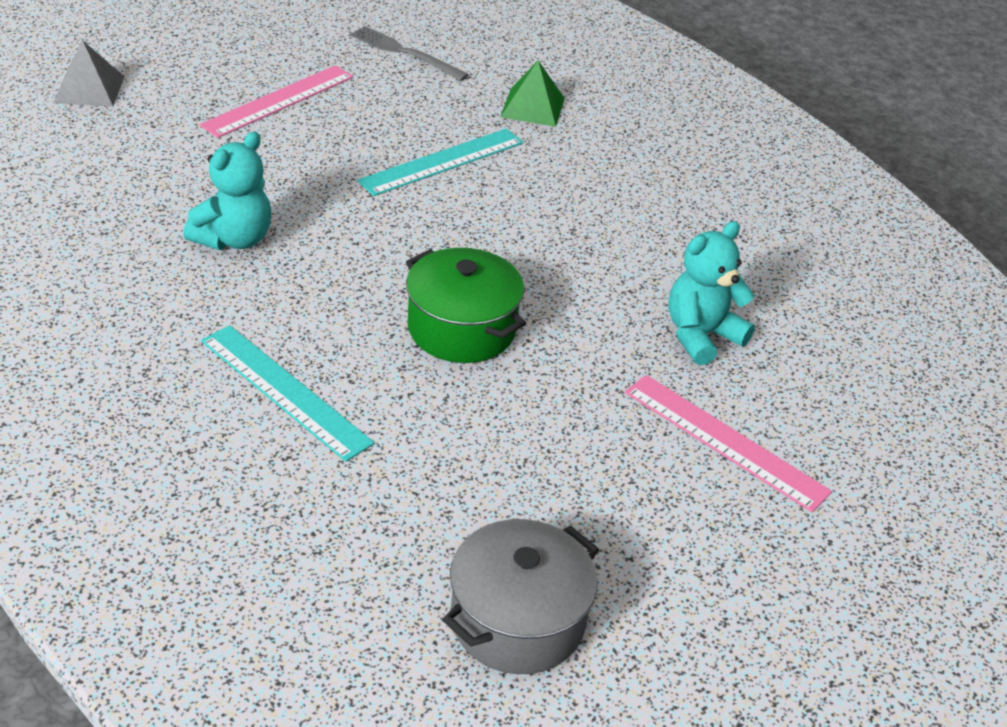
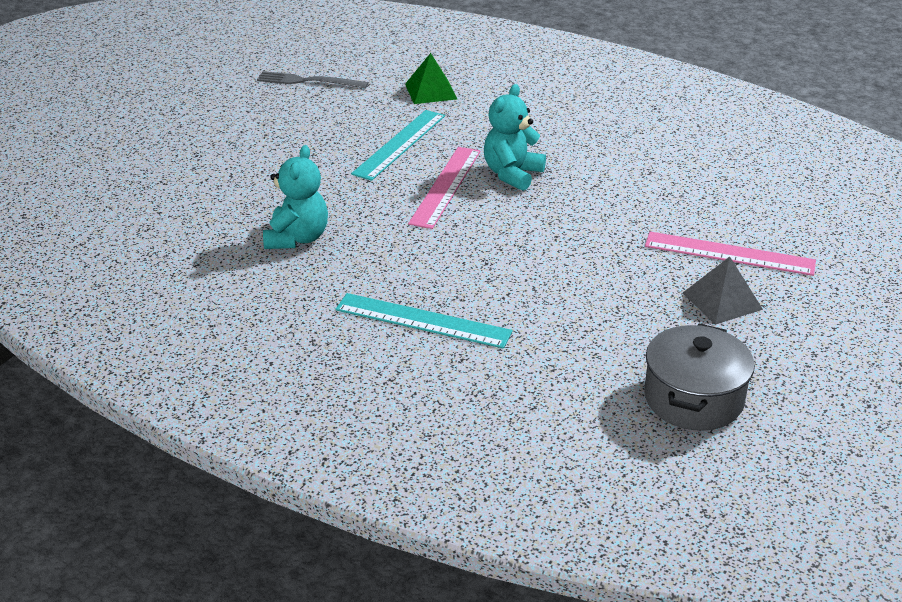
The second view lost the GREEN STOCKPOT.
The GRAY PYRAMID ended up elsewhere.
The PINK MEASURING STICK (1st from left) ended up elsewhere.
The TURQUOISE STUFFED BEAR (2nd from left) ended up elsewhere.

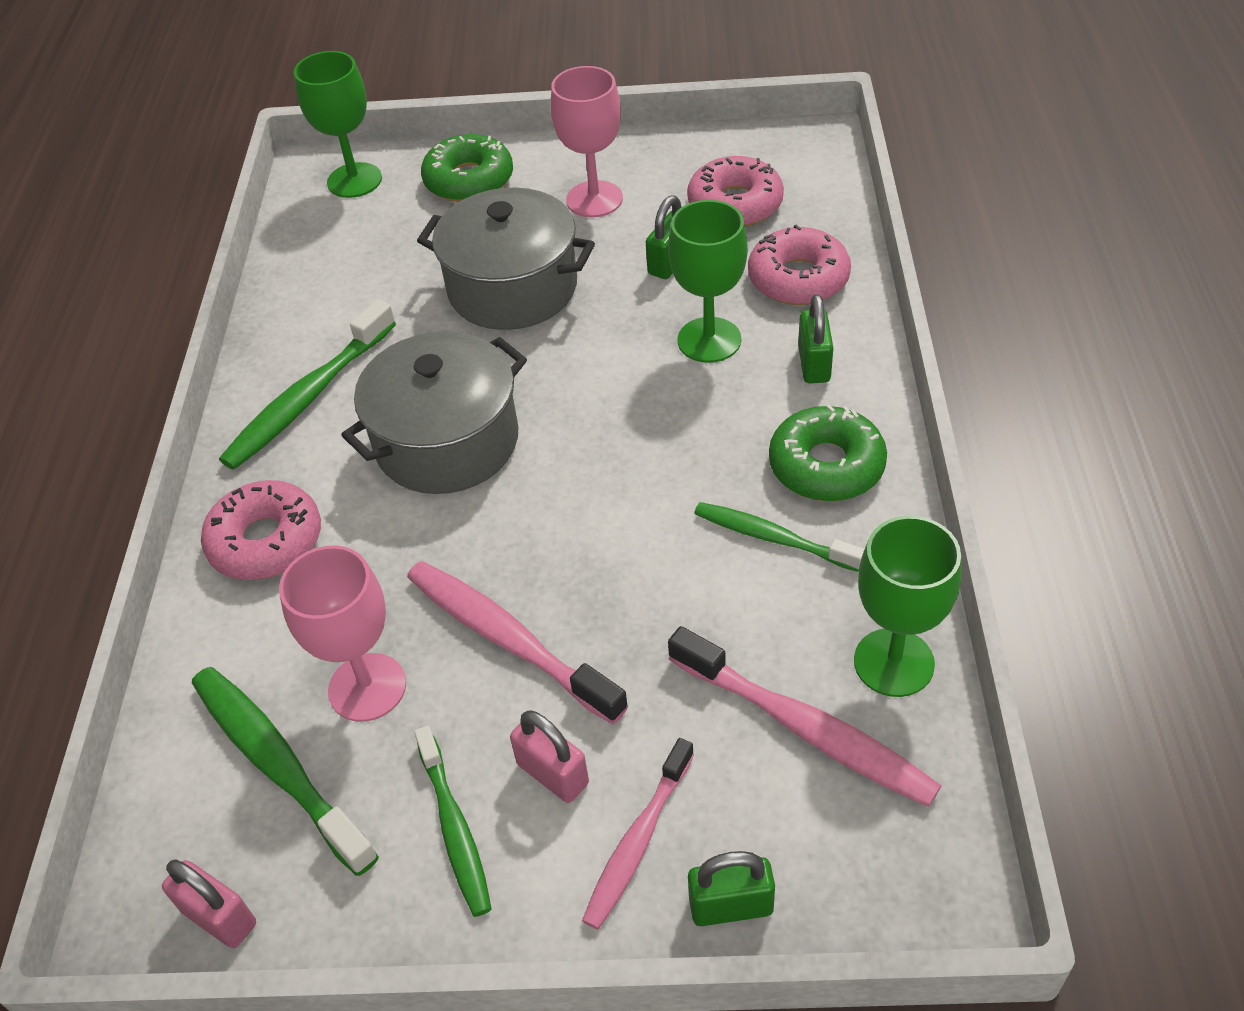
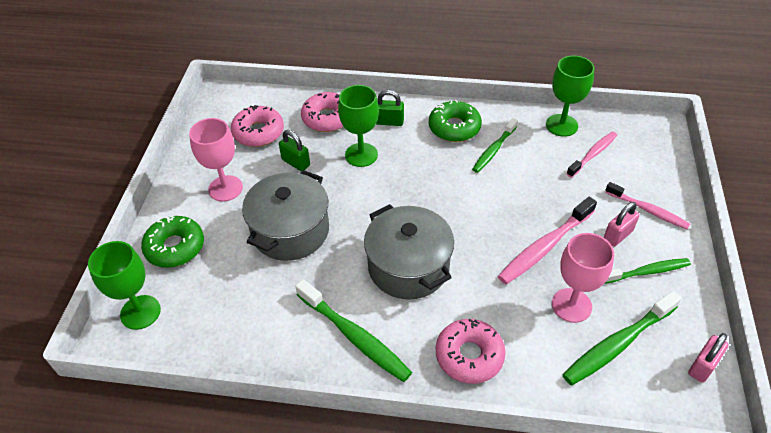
The second view lost the GREEN LOCK (2nd from left).
The size of the PINK TOOTHBRUSH (3rd from left in the first image) changed by a factor of 0.66.

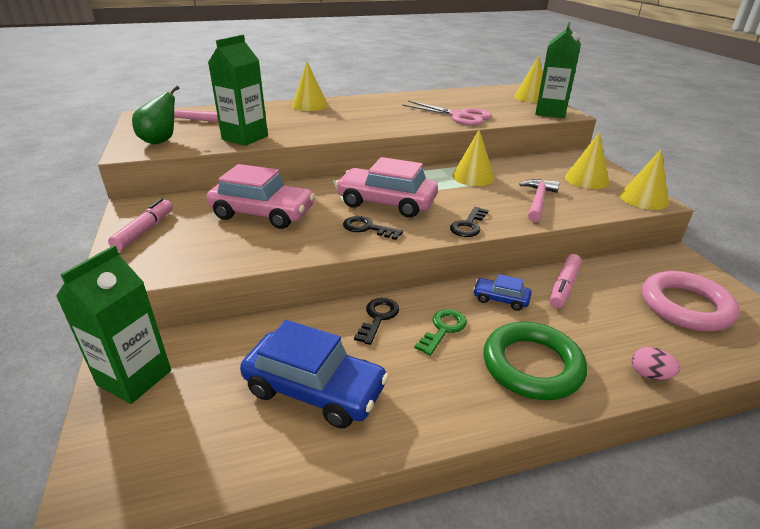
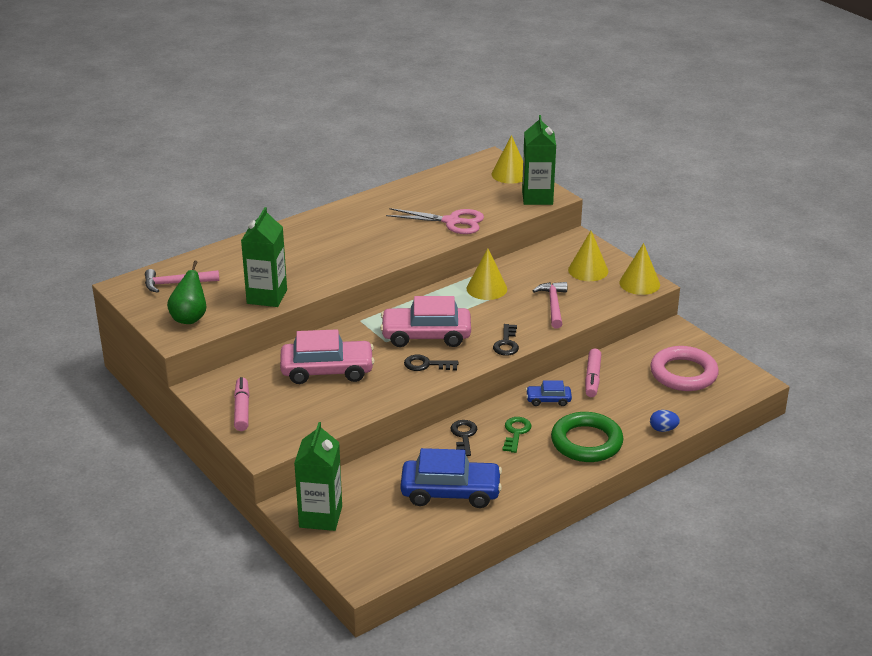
The second view lost the GOLDEN SOLID CONE (1st from left).
What was the PINK TOY EGG turned into the ROYAL BLUE TOY EGG.

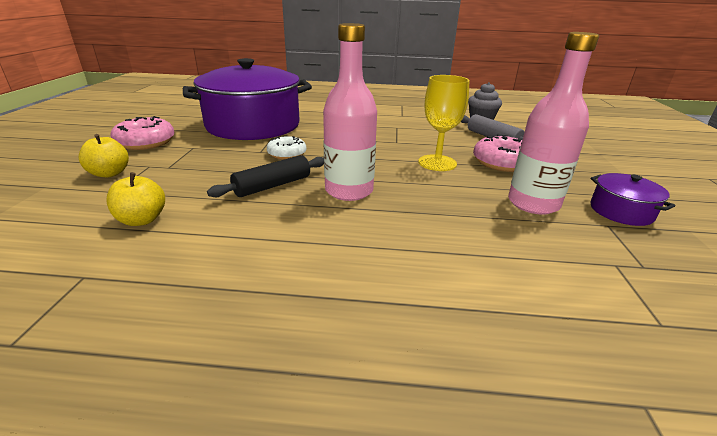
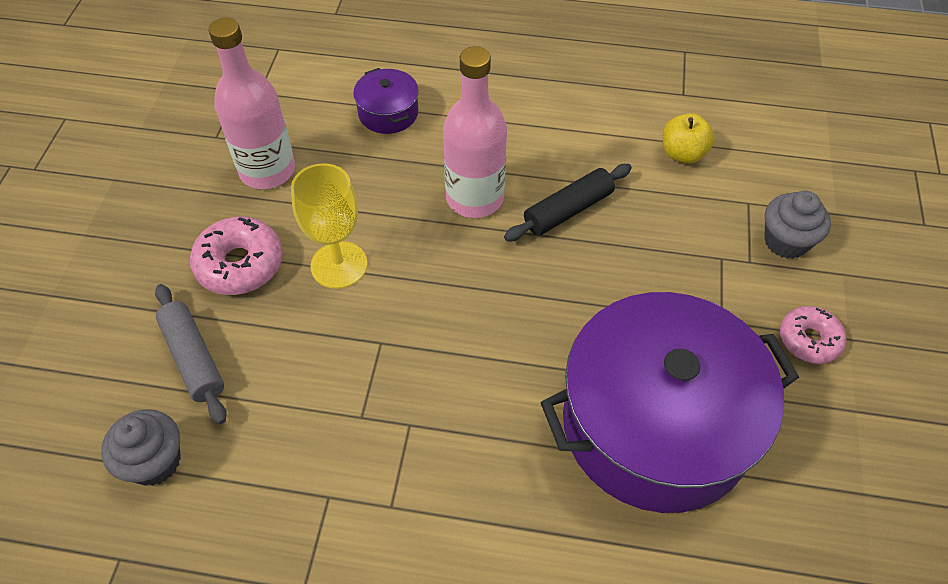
The second view lost the SNOW-WHITE DOUGHNUT.
The VIOLET STOCKPOT (2nd from left in the first image) ended up elsewhere.
Where the GOLDEN TOY APPLE (1st from left) stood, the GRAY MUFFIN (2nd from left) came to stand.
The size of the PINK DOUGHNUT (1st from left in the first image) changed by a factor of 0.67.

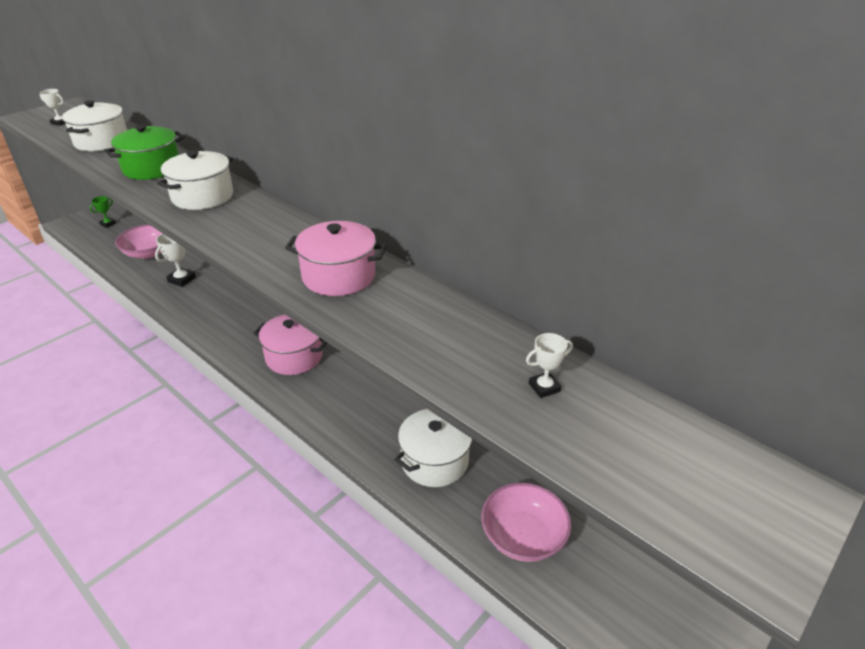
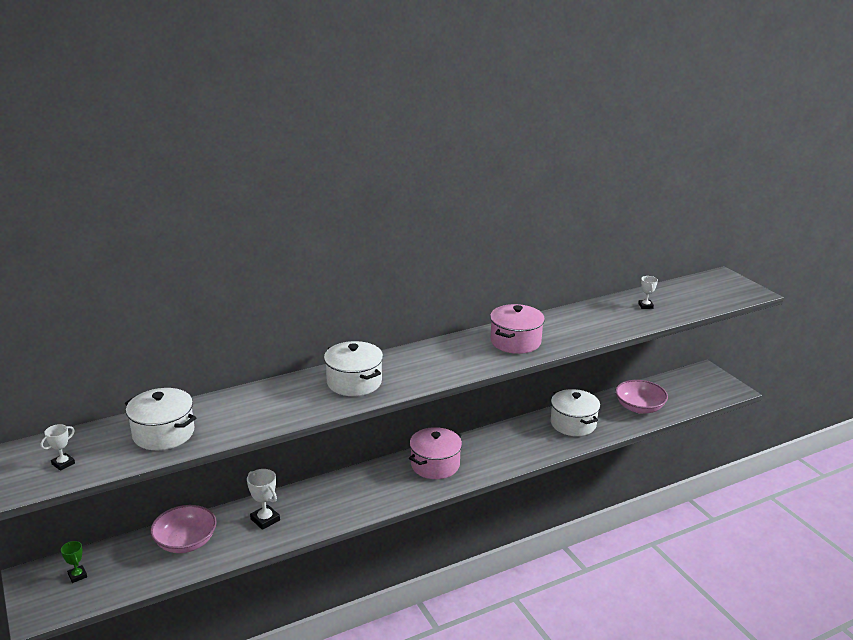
The second view lost the GREEN STOCKPOT.

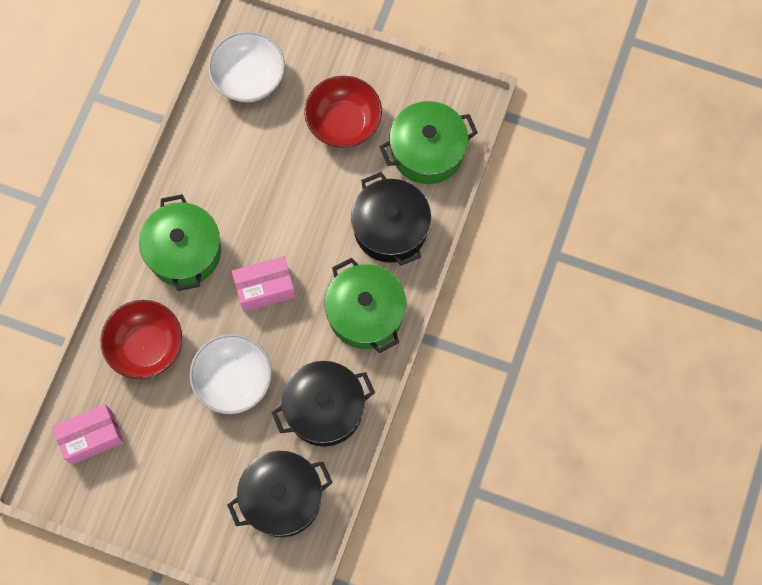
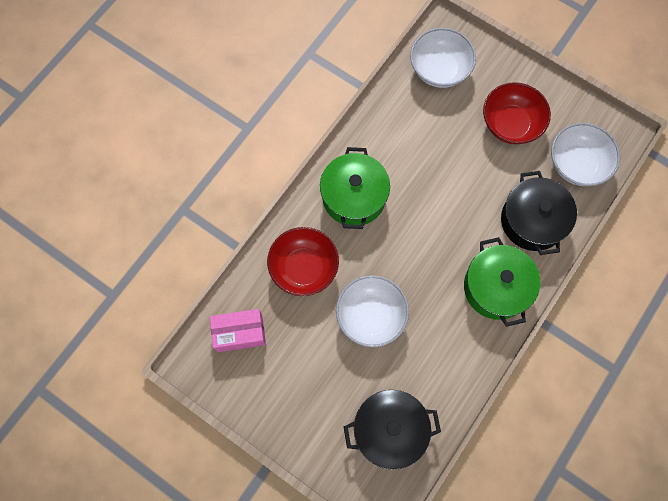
The second view lost the PINK BOX (2nd from left).
The second view lost the EBONY STOCKPOT (2nd from left).
Where the GREEN STOCKPOT (3rd from left) stood, the SNOW-WHITE DEEP DISH (3rd from left) came to stand.

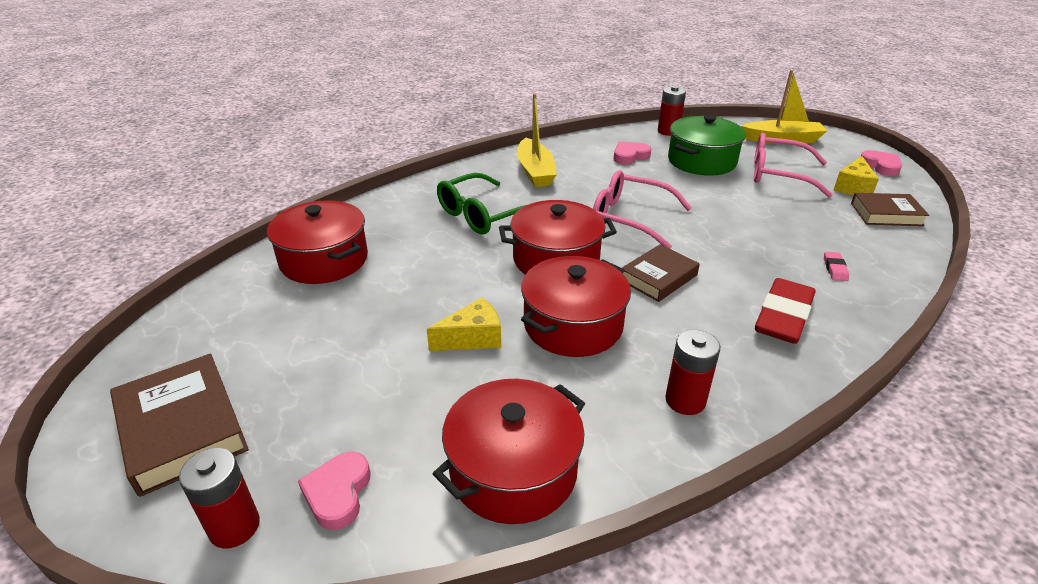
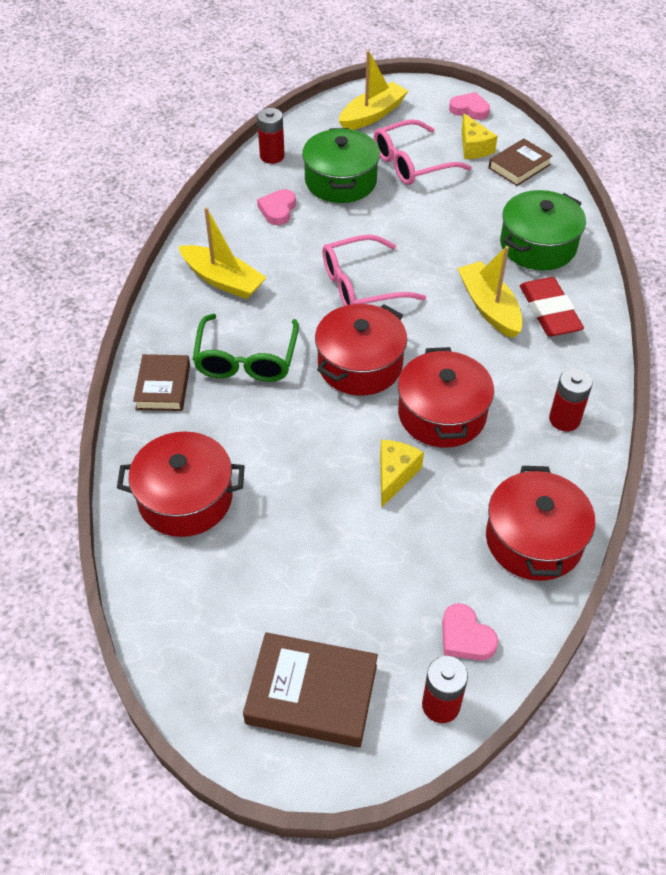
The second view gained the GOLDEN BOAT (3rd from left).
The BROWN BOOK (2nd from left in the first image) ended up elsewhere.
Where the PINK ERASER stood, the GREEN STOCKPOT (2nd from left) came to stand.

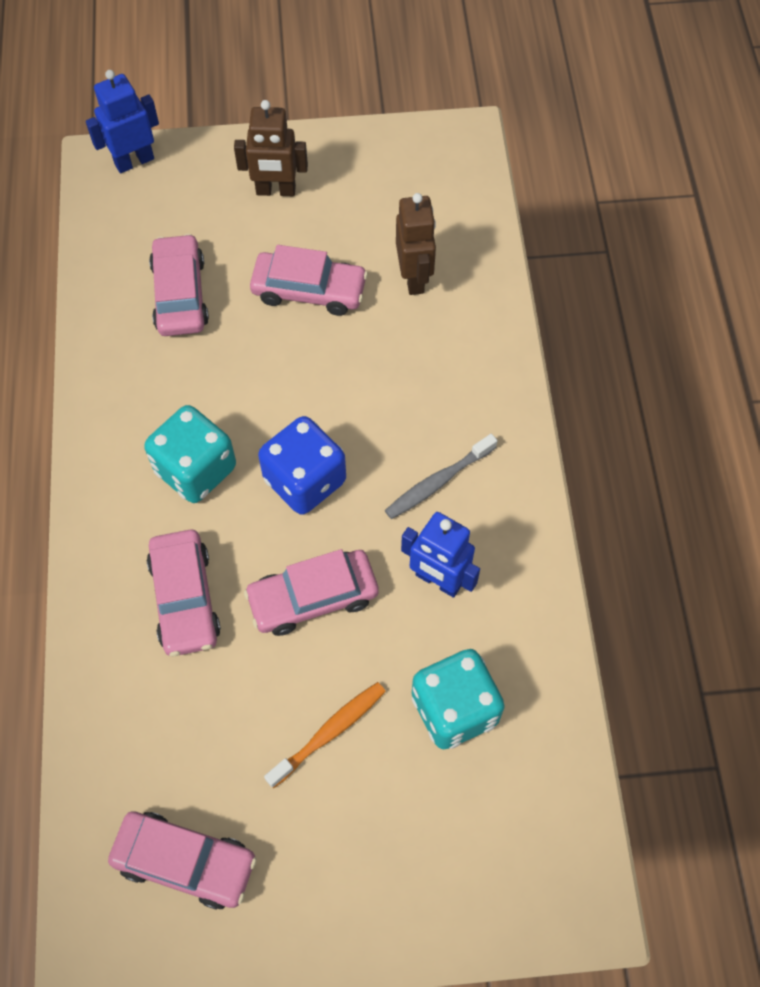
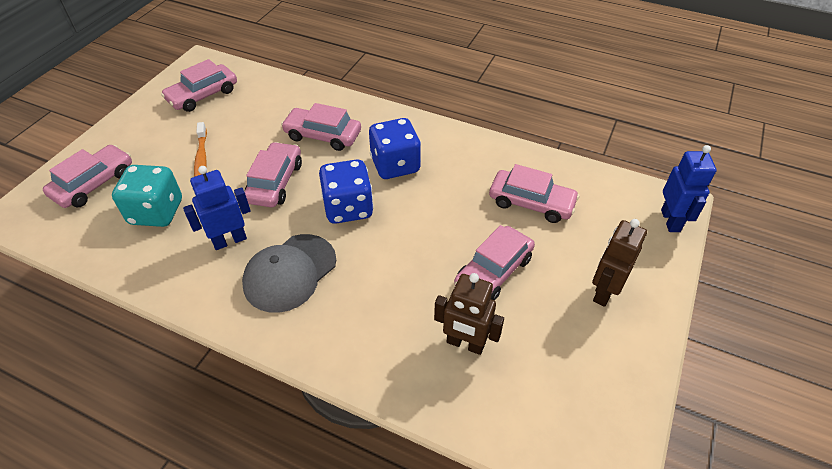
The second view gained the PINK TOY CAR (1st from left).
Where the GRAY TOOTHBRUSH stood, the GRAY CAP came to stand.
What was the TURQUOISE DIE (1st from left) turned into the ROYAL BLUE DIE (2nd from left).

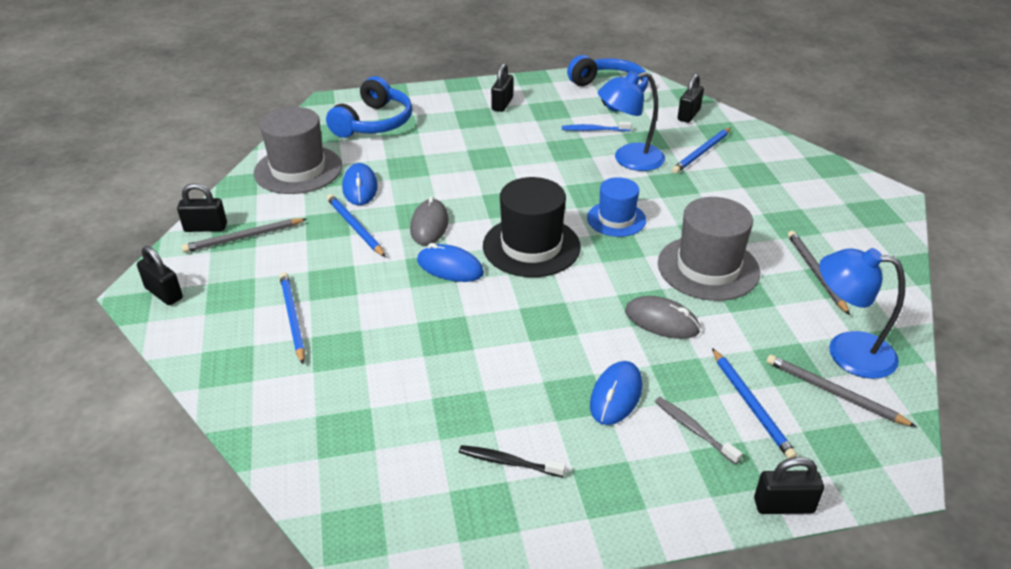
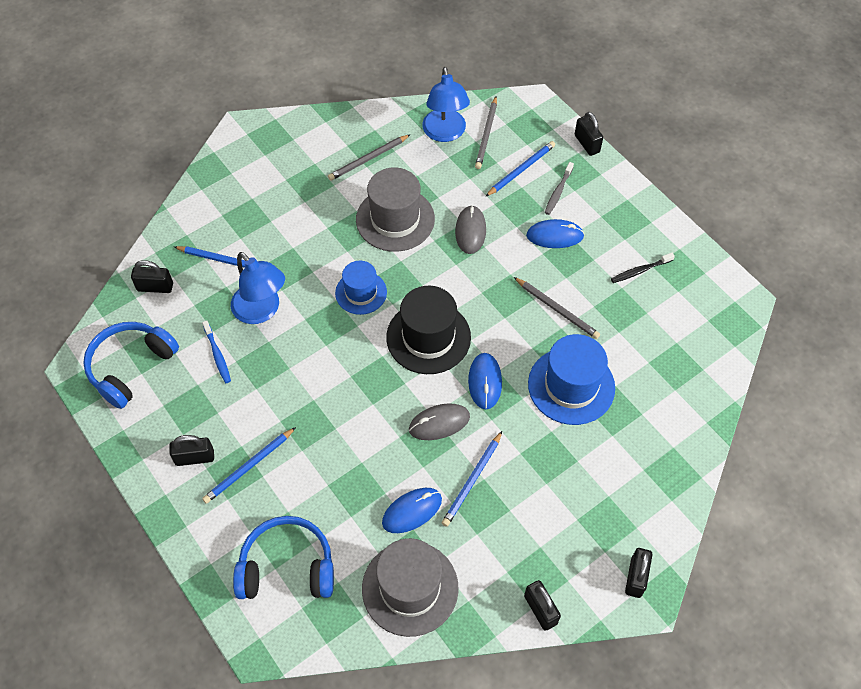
The second view gained the ROYAL BLUE TALL HAT (2nd from left).
The GRAY WOODEN PENCIL (1st from left in the first image) ended up elsewhere.
The ROYAL BLUE WOODEN PENCIL (1st from left in the first image) ended up elsewhere.
The EBONY TOOTHBRUSH ended up facing another way, 75 degrees clockwise from before.

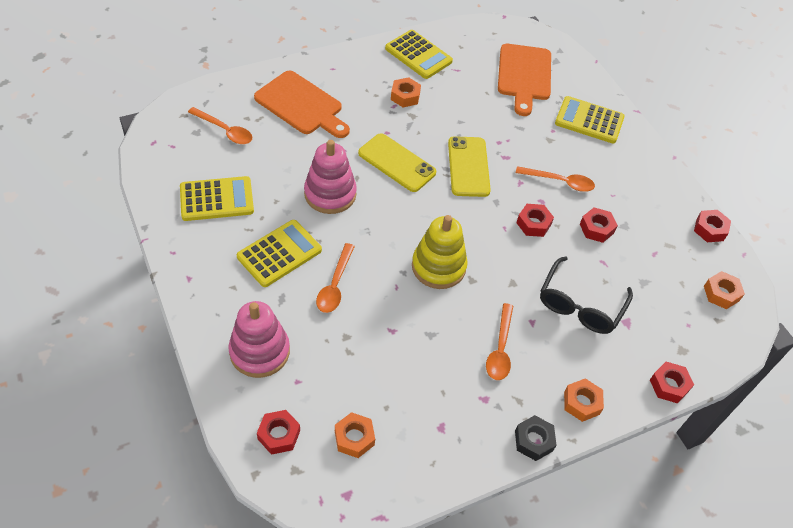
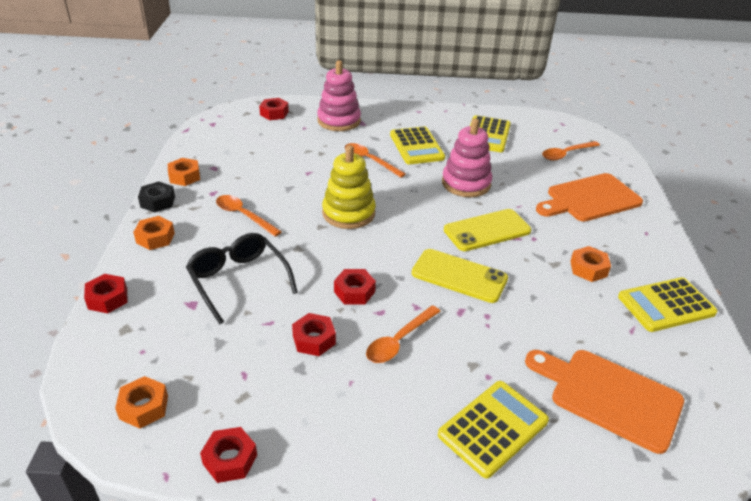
The ORANGE-COLOURED NUT (1st from left in the first image) ended up elsewhere.

